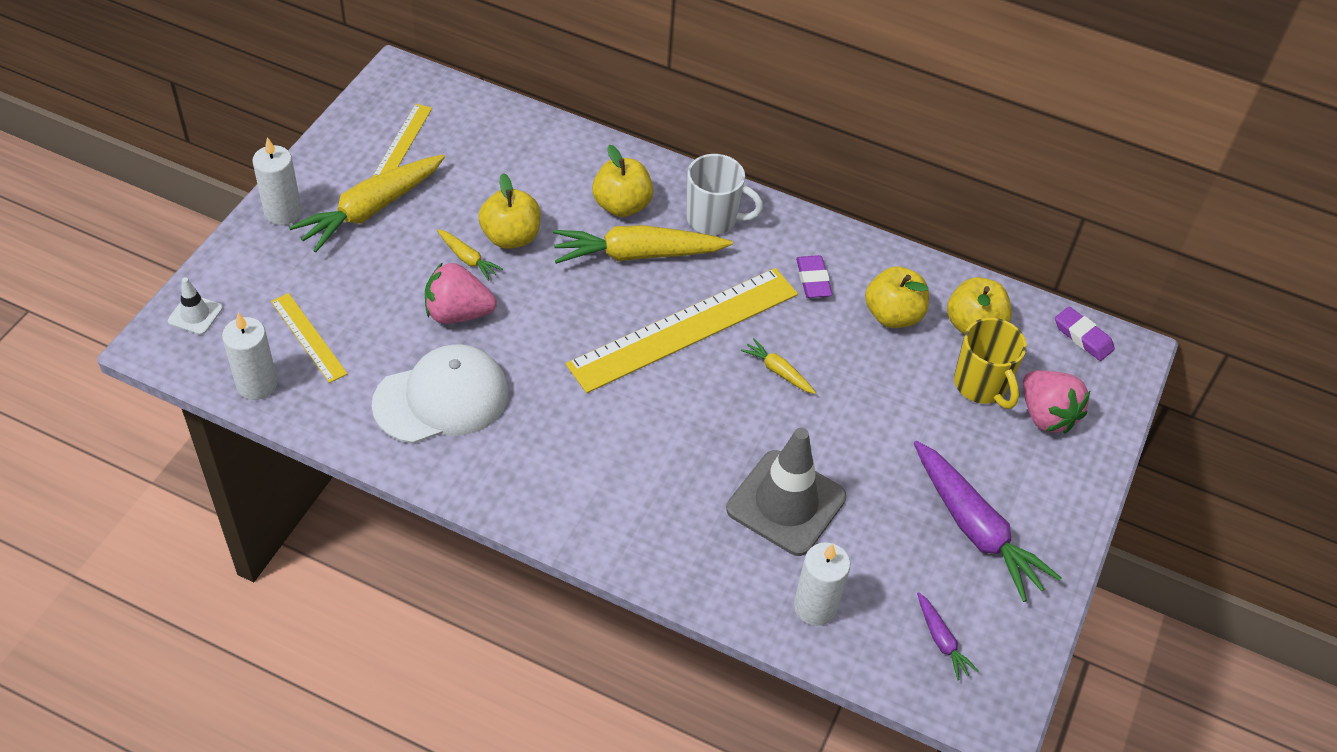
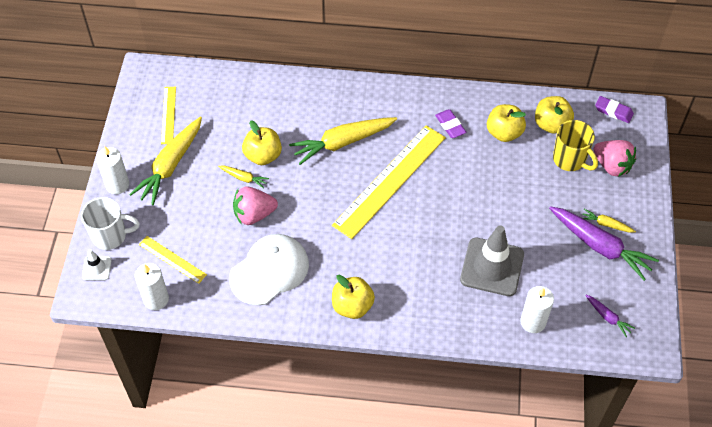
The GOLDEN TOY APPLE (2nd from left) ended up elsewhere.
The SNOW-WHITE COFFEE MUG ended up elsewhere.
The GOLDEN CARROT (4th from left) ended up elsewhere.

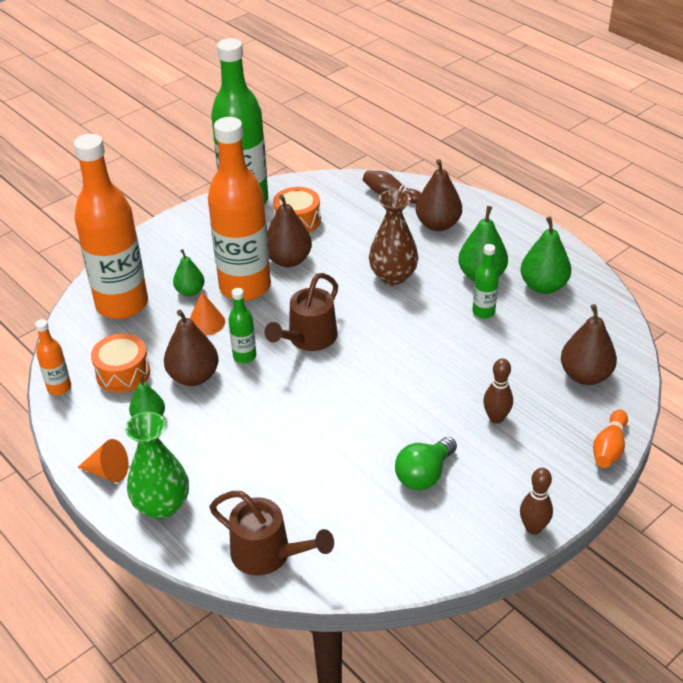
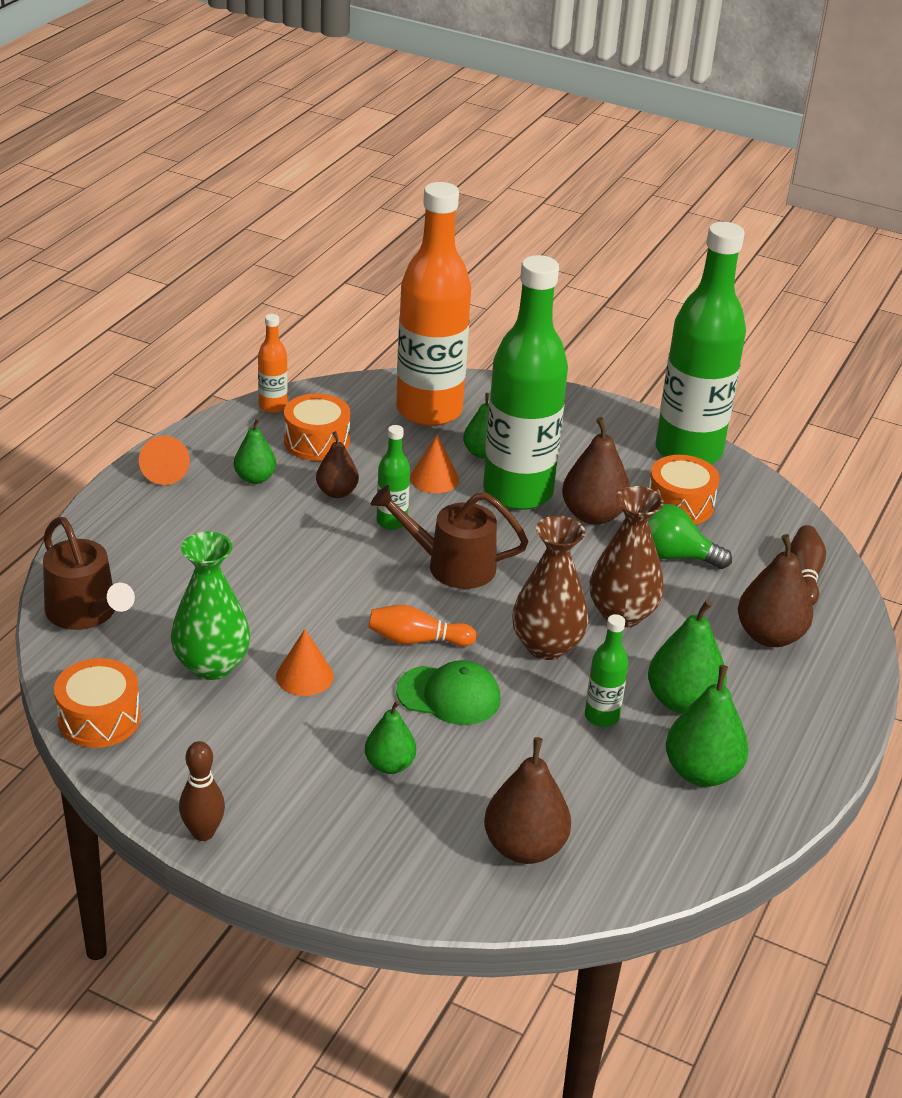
The second view gained the ORANGE-COLOURED TOY DRUM (1st from left).
The second view gained the ORANGE-COLOURED SOLID CONE (2nd from left).
The second view gained the GREEN CAP.
The second view gained the BROWN FLOWER VASE (1st from left).
The GREEN FLOWER VASE ended up elsewhere.
The GREEN BULB ended up elsewhere.
The ORANGE-COLOURED TENPIN ended up elsewhere.
Where the BROWN TENPIN (2nd from left) stood, the GREEN PEAR FRUIT (2nd from left) came to stand.
What was the ORANGE-COLOURED DRINK BOTTLE (3rd from left) turned into the GREEN DRINK BOTTLE (2nd from left).
The BROWN WATERING CAN (1st from left) ended up facing another way, 45 degrees counterclockwise from before.
The size of the BROWN PEAR FRUIT (1st from left) changed by a factor of 0.63.

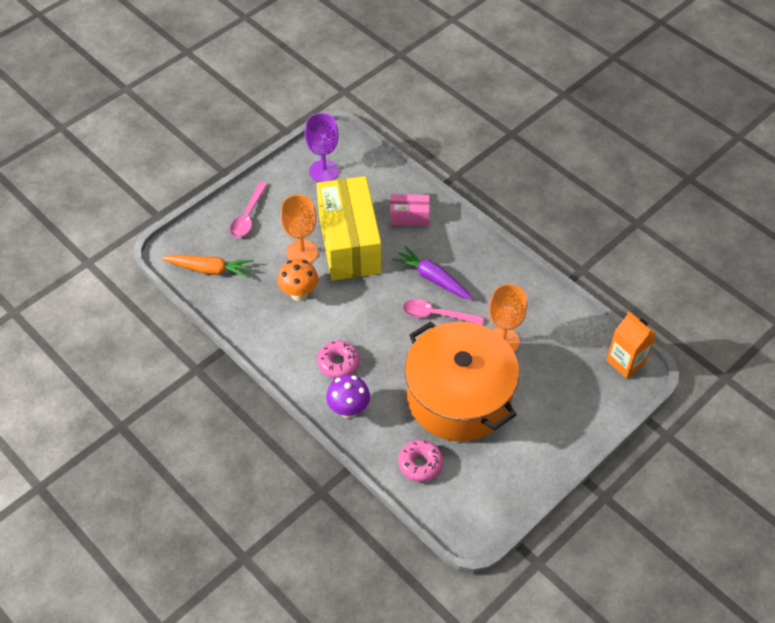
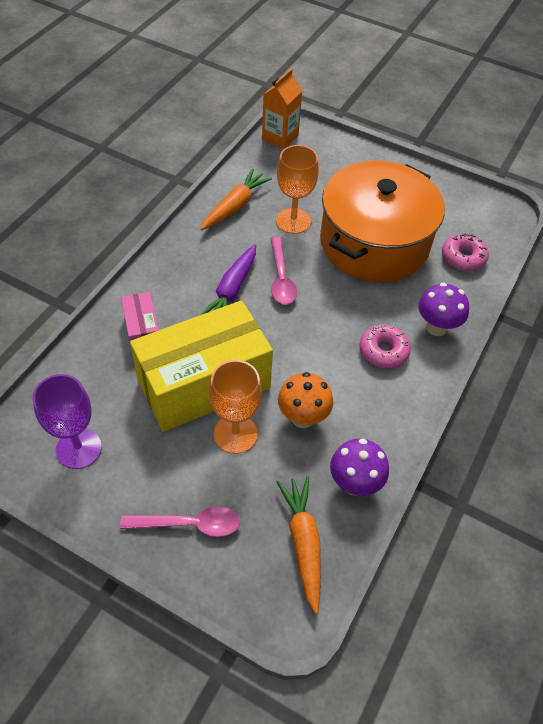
The second view gained the ORANGE-COLOURED CARROT (1st from left).
The second view gained the VIOLET MUSHROOM (1st from left).

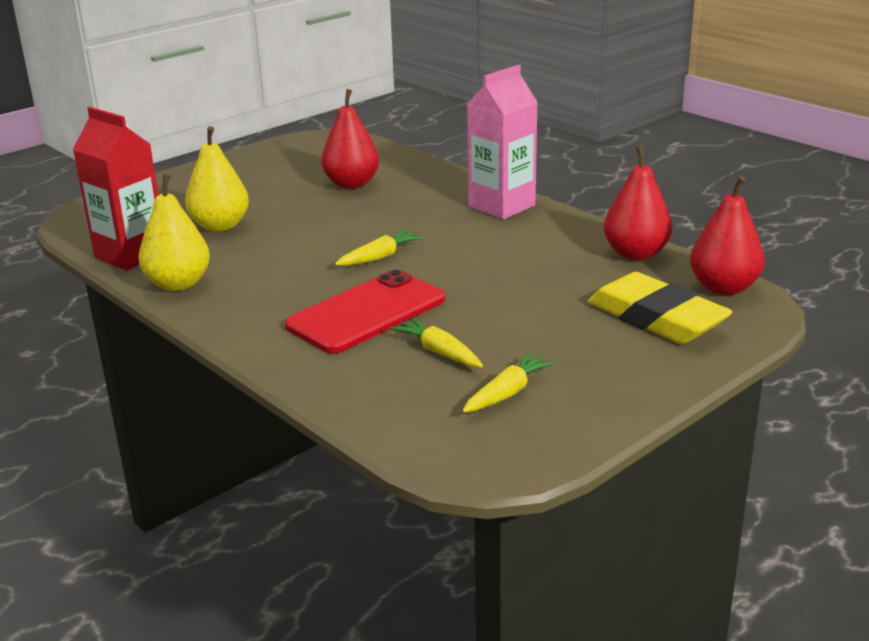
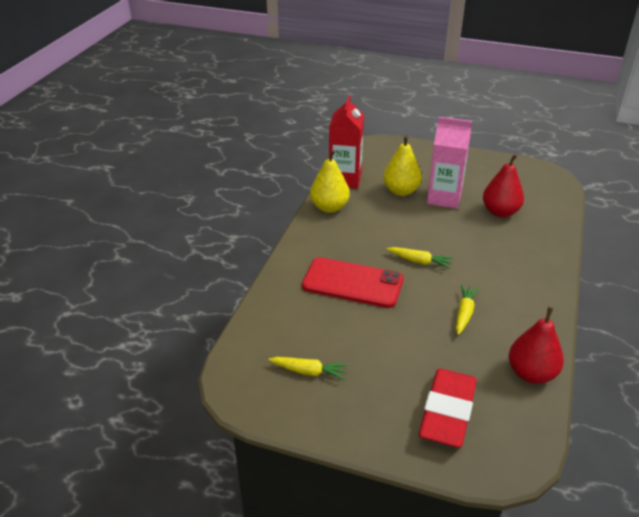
The second view lost the SCARLET PEAR FRUIT (3rd from left).
The GOLDEN CARROT (2nd from left in the first image) ended up elsewhere.
The PINK JUICE CARTON ended up elsewhere.
What was the GOLDEN ERASER turned into the SCARLET ERASER.

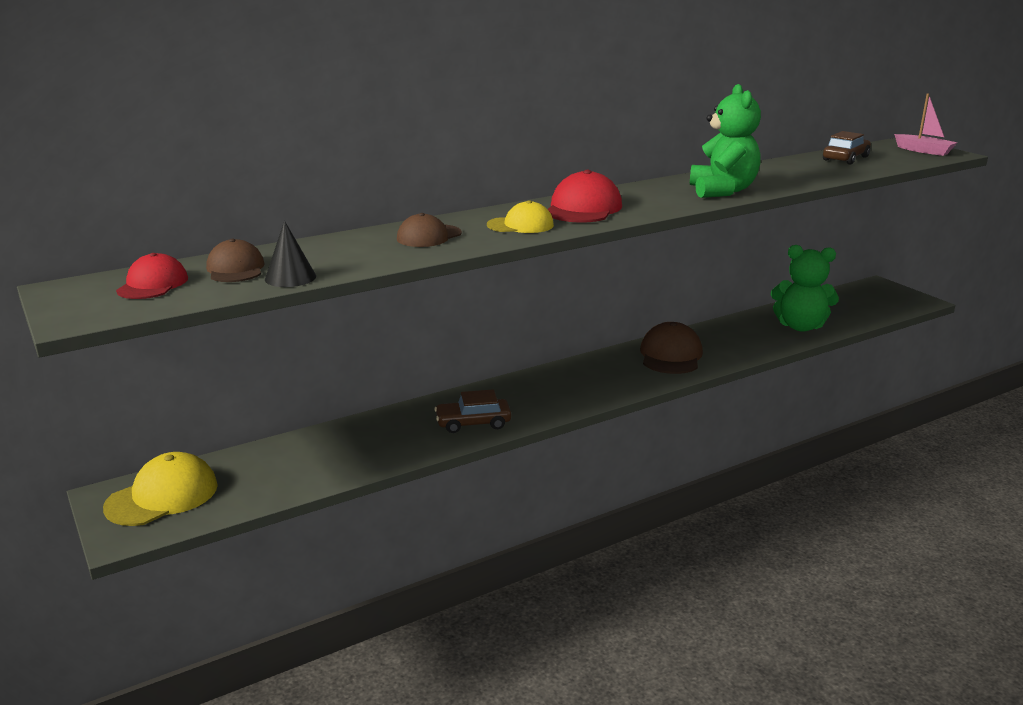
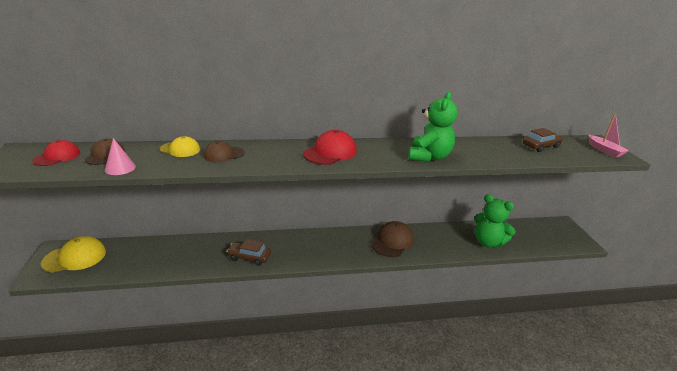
The GOLDEN CAP (2nd from left) ended up elsewhere.
What was the EBONY SOLID CONE turned into the PINK SOLID CONE.

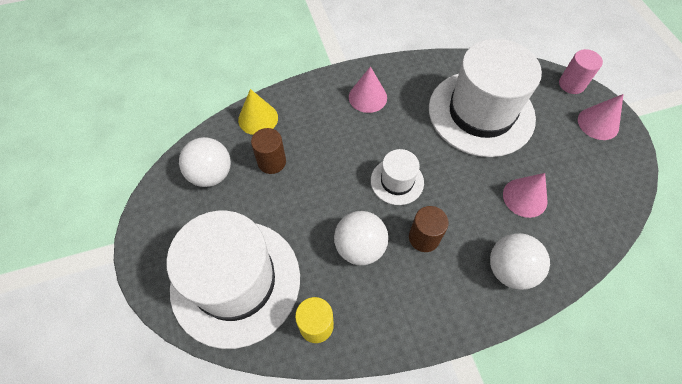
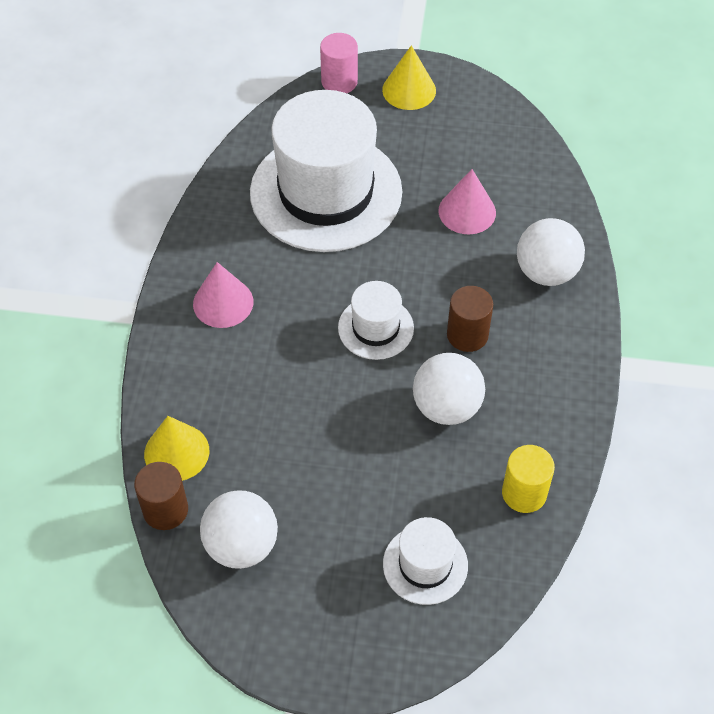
The BROWN CYLINDER (1st from left) ended up elsewhere.
What was the PINK SOLID CONE (3rd from left) turned into the GOLDEN SOLID CONE (2nd from left).
The size of the SNOW-WHITE TALL HAT (1st from left in the first image) changed by a factor of 0.46.

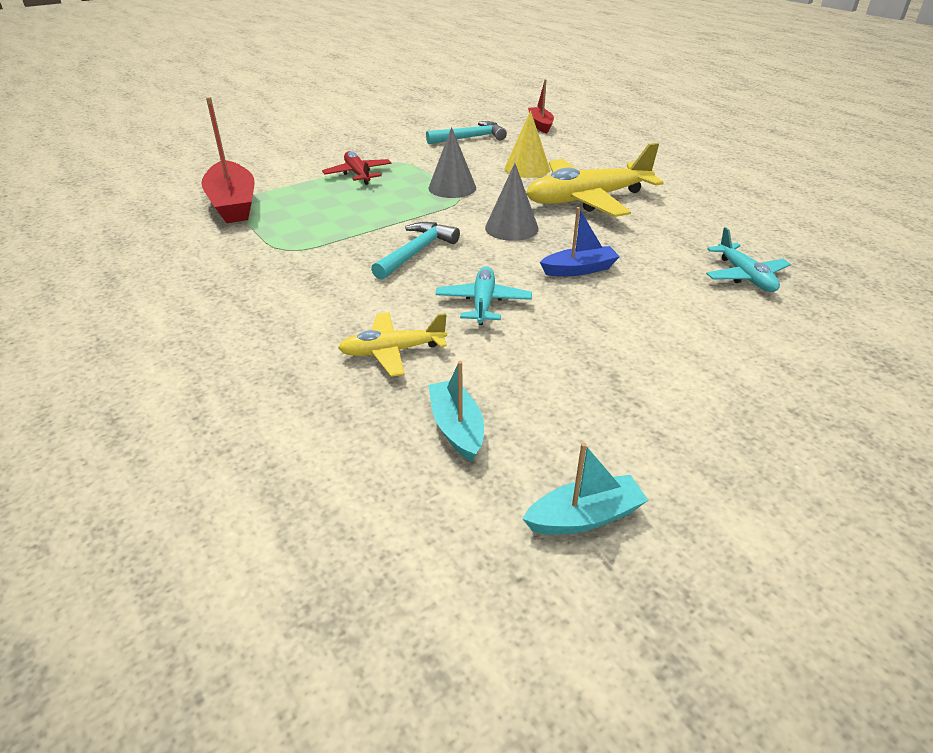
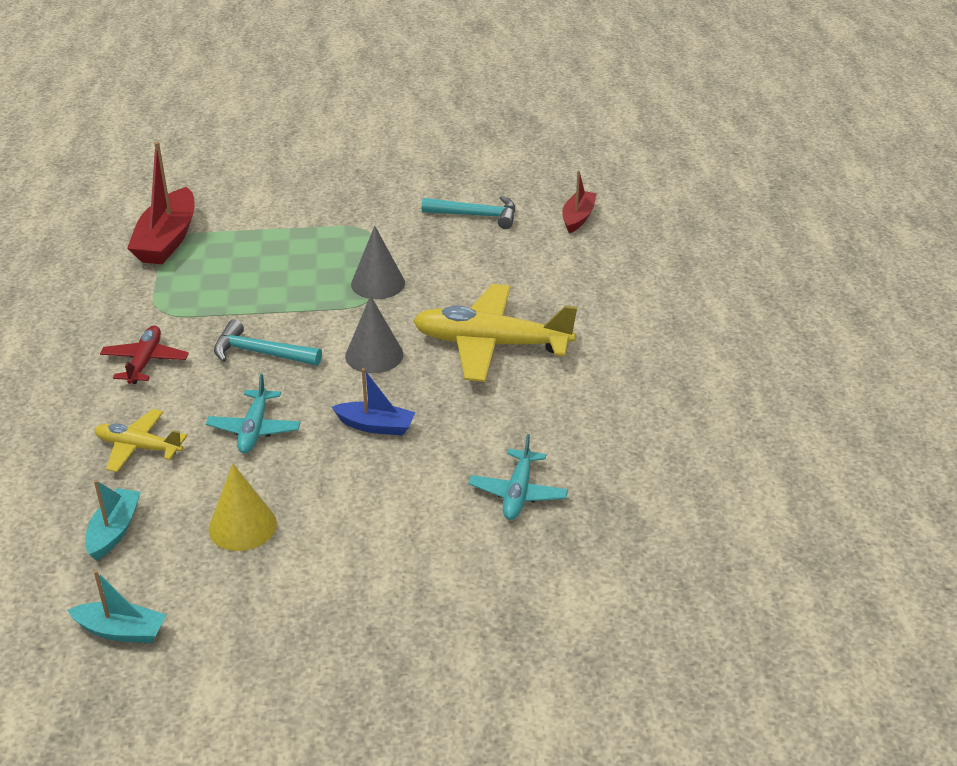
The SCARLET PLANE ended up elsewhere.
The GOLDEN SOLID CONE ended up elsewhere.
The TURQUOISE HAMMER (1st from left) ended up facing another way, 135 degrees counterclockwise from before.
The TURQUOISE PLANE (1st from left) ended up facing another way, 150 degrees clockwise from before.

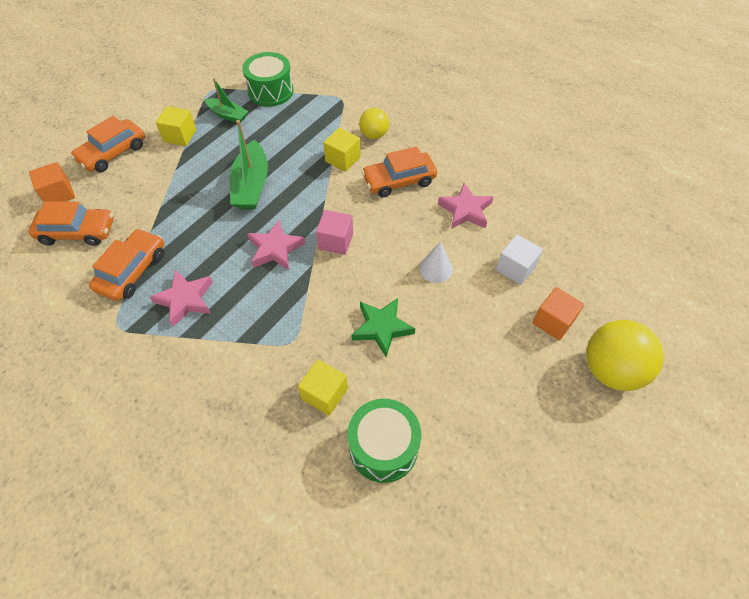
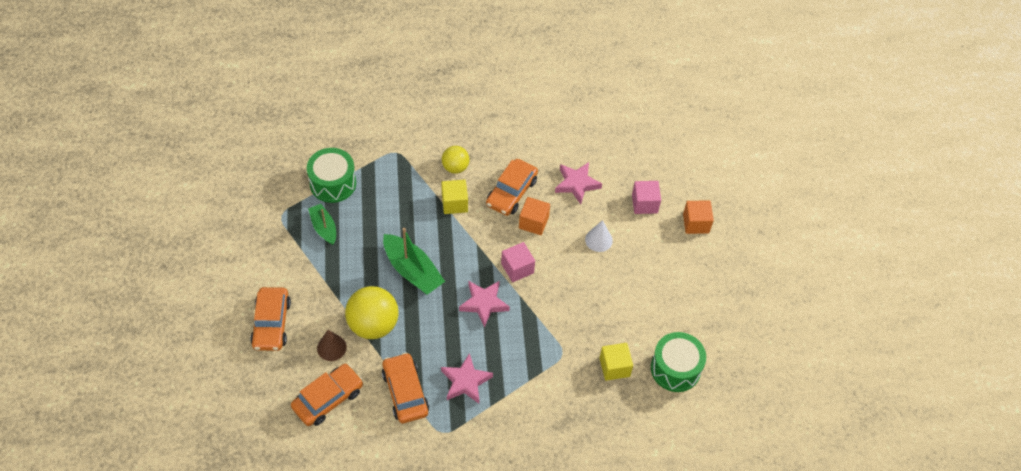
The second view lost the GOLDEN SOLID CUBE (1st from left).
The second view lost the GREEN STAR SHAPE.
The second view gained the BROWN SOLID CONE.
The ORANGE-COLOURED SOLID CUBE (1st from left) ended up elsewhere.
The GOLDEN SPHERE (2nd from left in the first image) ended up elsewhere.
What was the SNOW-WHITE SOLID CUBE turned into the PINK SOLID CUBE (2nd from left).
The GREEN BOAT (1st from left) ended up facing another way, 105 degrees counterclockwise from before.

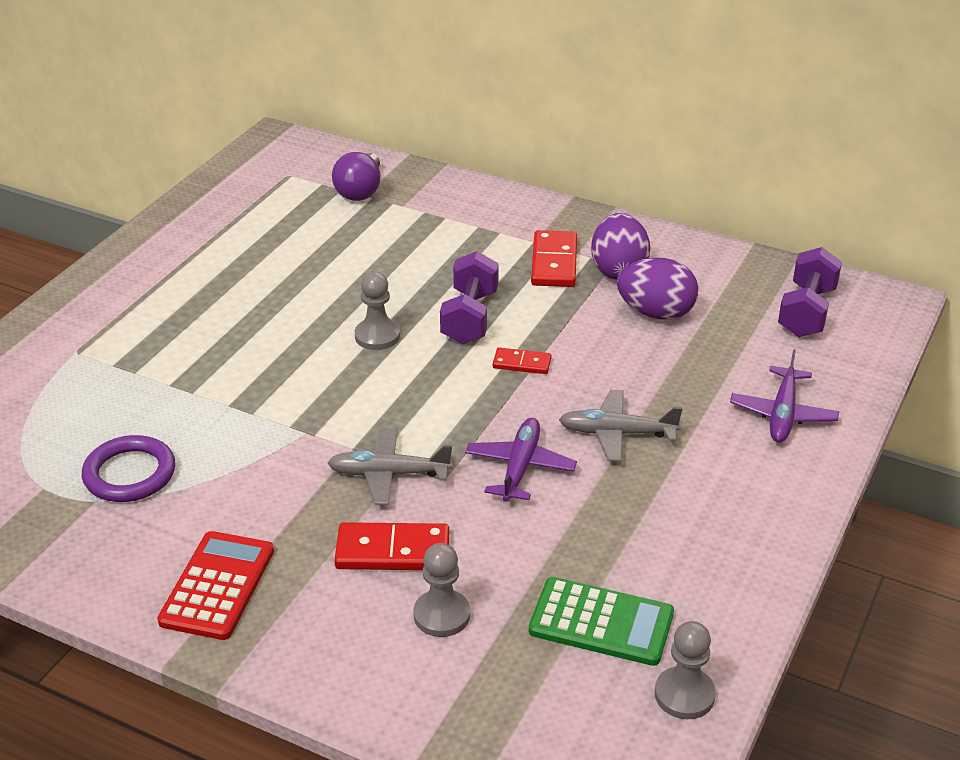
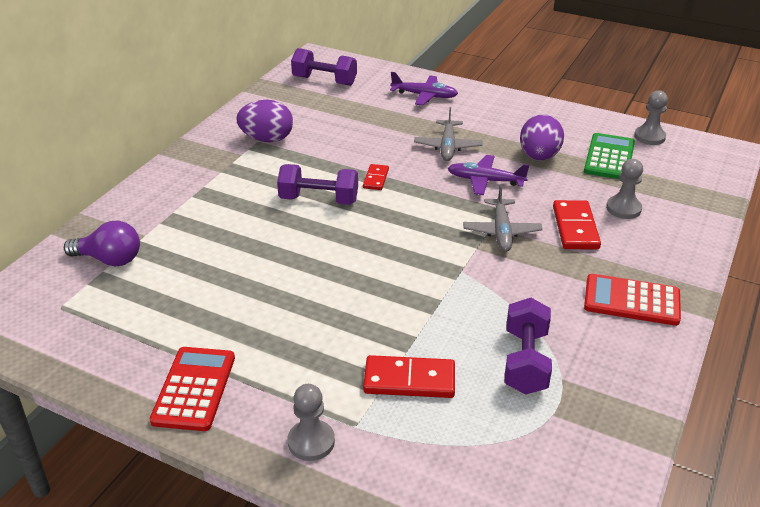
The second view gained the SCARLET CALCULATOR (1st from left).
The GRAY PAWN (1st from left) ended up elsewhere.
The SCARLET DOMINO TILE (3rd from left in the first image) ended up elsewhere.
The VIOLET TOY EGG (2nd from left) ended up elsewhere.
Where the VIOLET TORUS stood, the VIOLET HAND WEIGHT (3rd from left) came to stand.

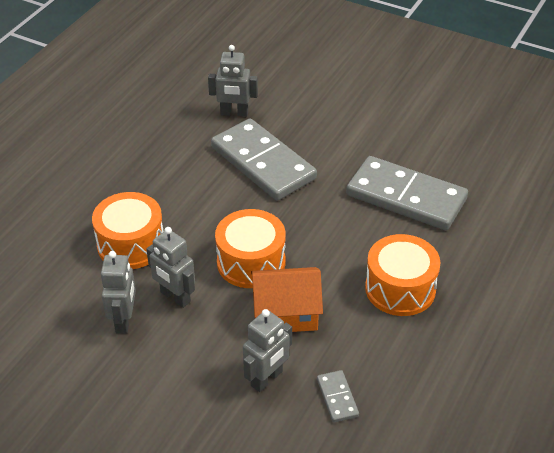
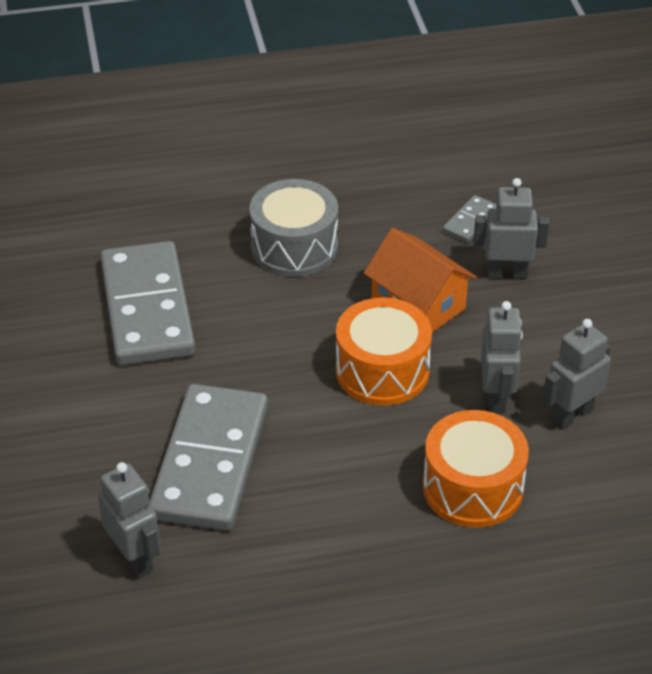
What was the ORANGE-COLOURED TOY DRUM (3rd from left) turned into the GRAY TOY DRUM.

